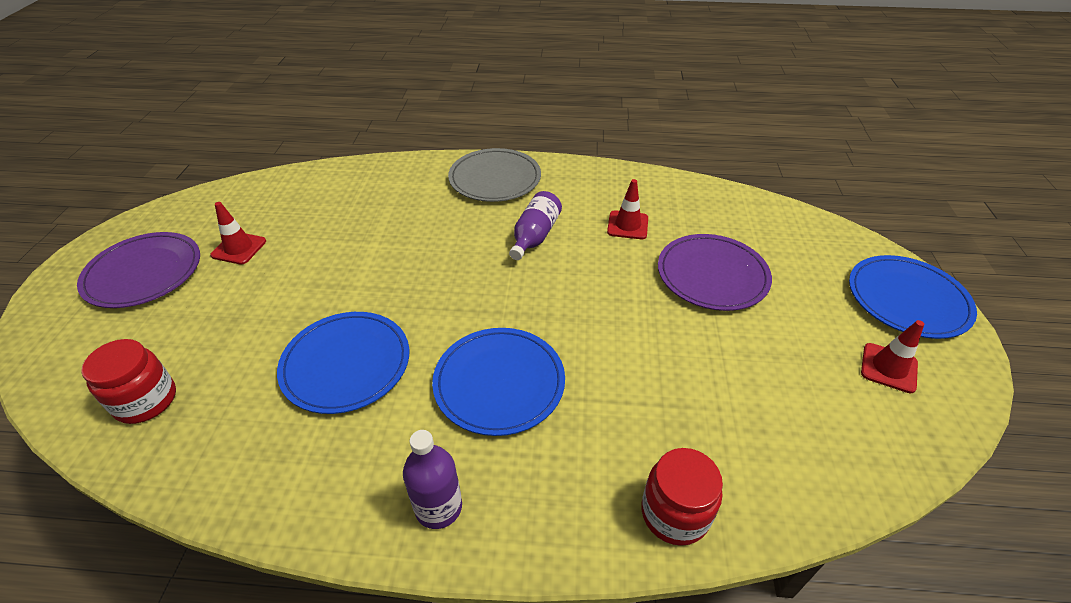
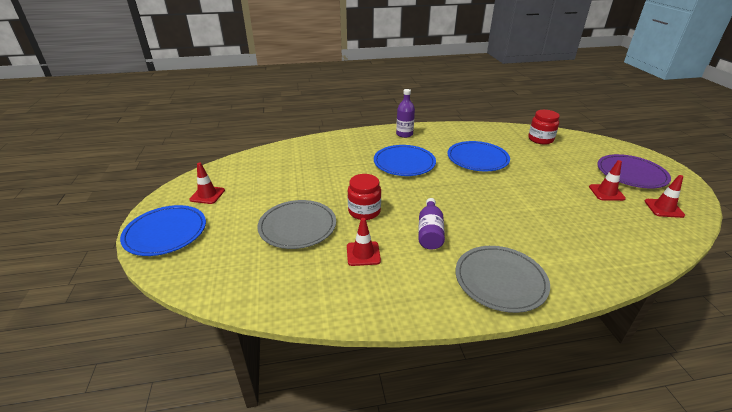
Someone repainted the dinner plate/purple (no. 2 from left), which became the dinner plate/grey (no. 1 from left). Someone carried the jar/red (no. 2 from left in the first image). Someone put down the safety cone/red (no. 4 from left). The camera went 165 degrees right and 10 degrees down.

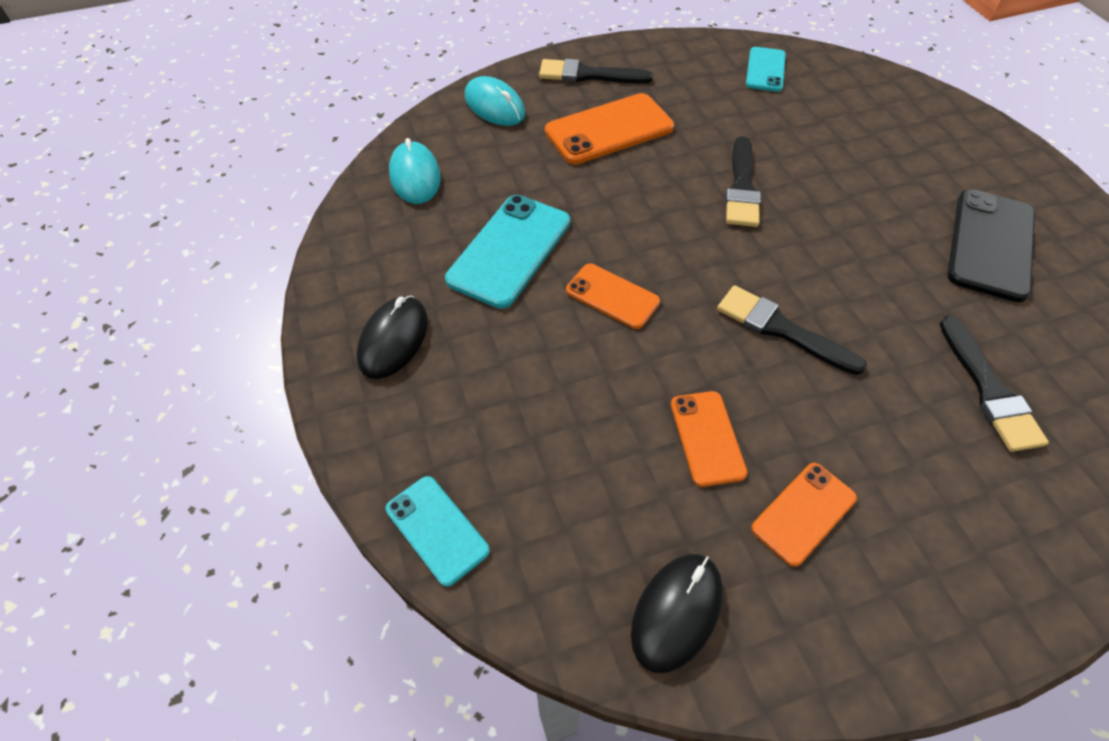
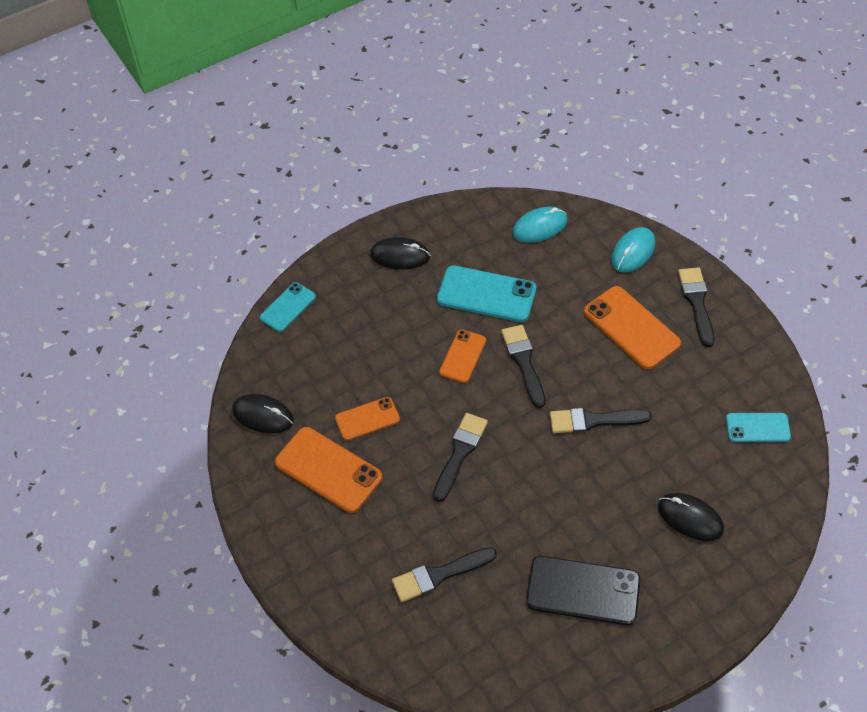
Someone scaled the smartphone/orange (no. 4 from left in the first image) by 1.65. Someone put down the paint brush/ebony (no. 3 from left). Someone put down the mouse/ebony (no. 3 from left). The camera went 80 degrees right and 0 degrees up.

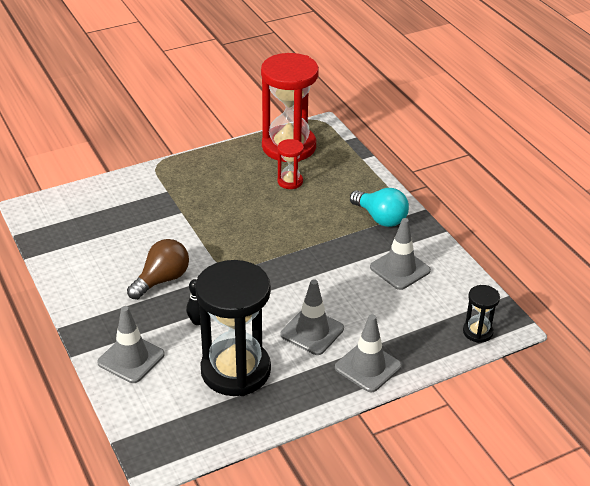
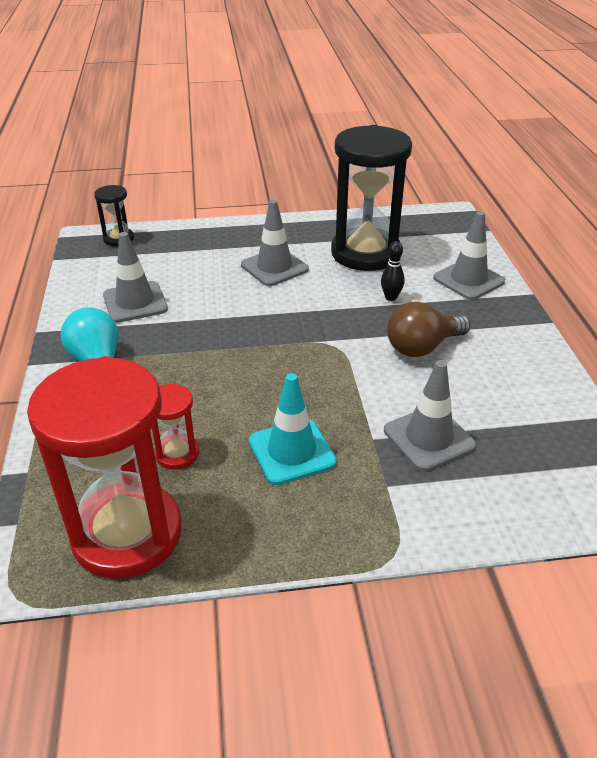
Someone carried the safety cone/grey (no. 3 from left). Someone put down the safety cone/aqua. The camera went 160 degrees left and 0 degrees up.

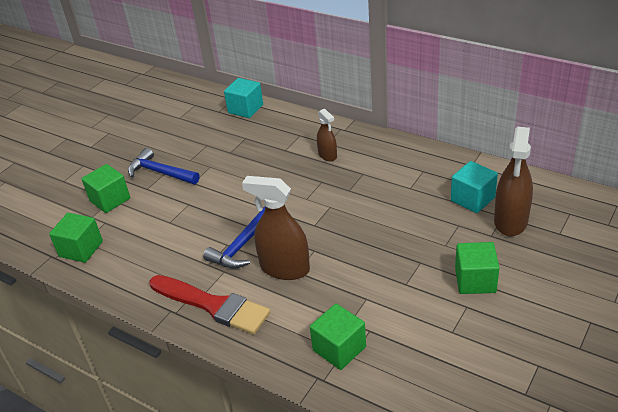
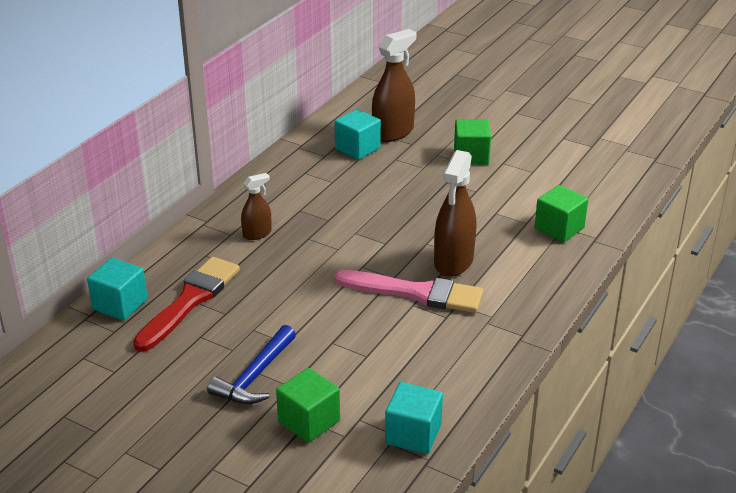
Someone rotated the sprayer/dark brown (no. 3 from left in the first image) by 60 degrees counterclockwise. Someone swapped the hammer/cobalt (no. 2 from left) for the paint brush/rosy. Someone repainted the block/leaf-green (no. 1 from left), which became the block/aqua (no. 3 from left). Someone carried the paint brush/red. The camera went 95 degrees left and 5 degrees down.

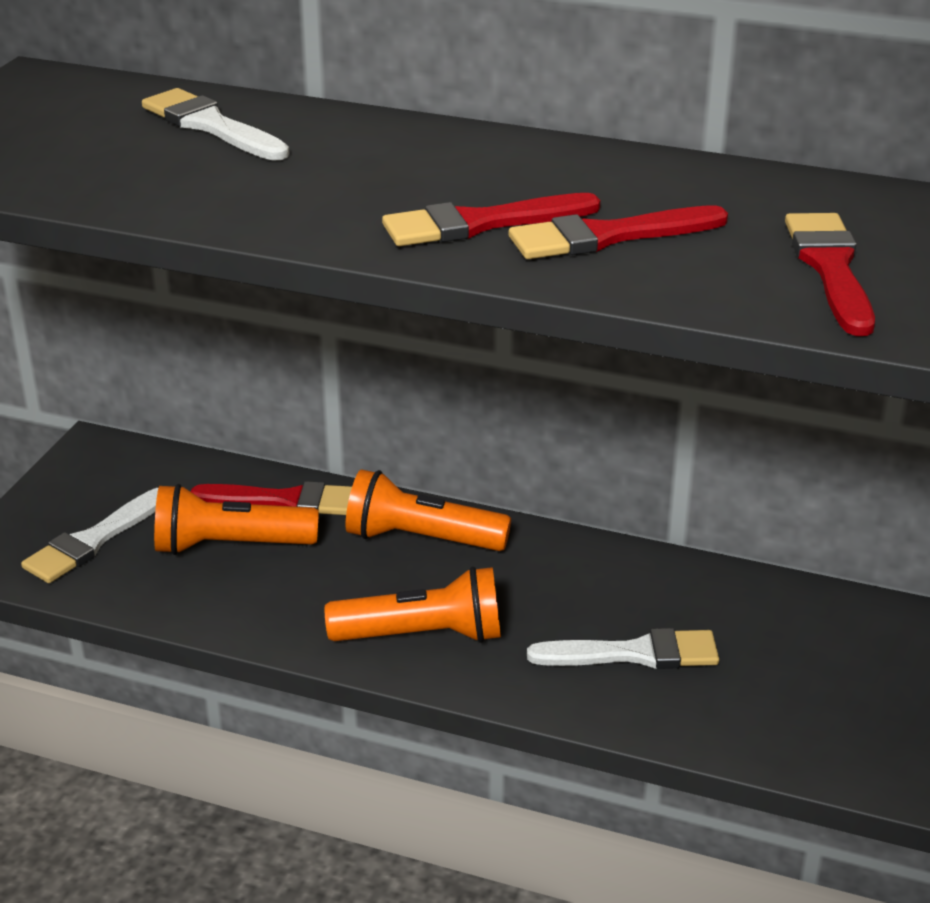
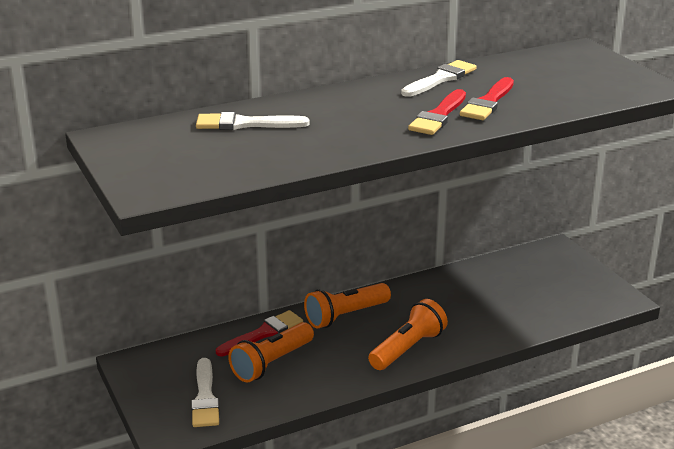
Someone took away the paint brush/red (no. 4 from left). Someone carried the paint brush/white (no. 3 from left). The camera went 45 degrees left and 5 degrees down.

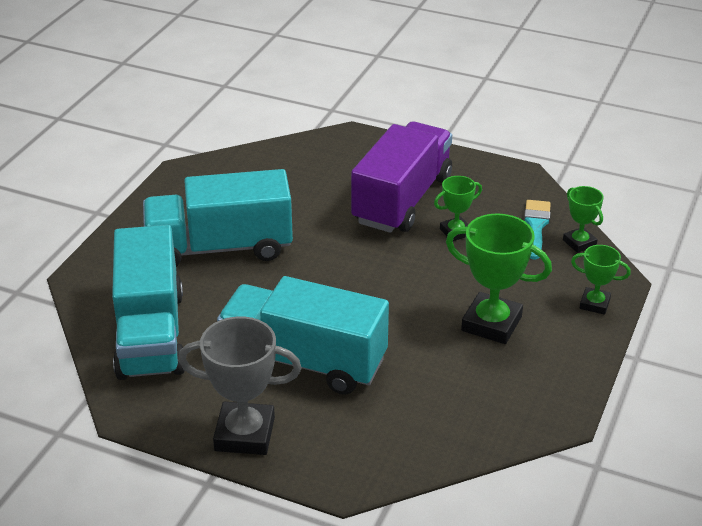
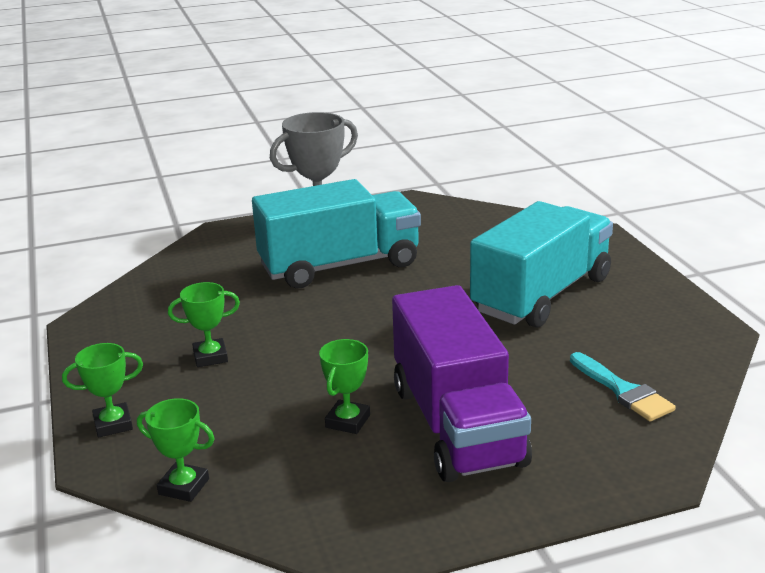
Someone carried the paint brush/aqua. Someone scaled the prize cup/leaf-green (no. 2 from left in the first image) by 0.56. Someone took away the lorry/aqua (no. 1 from left). The camera went 140 degrees right and 10 degrees down.

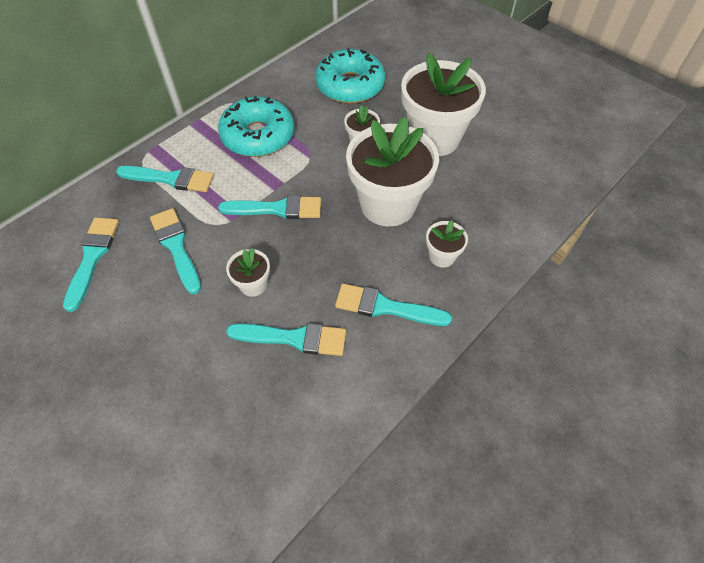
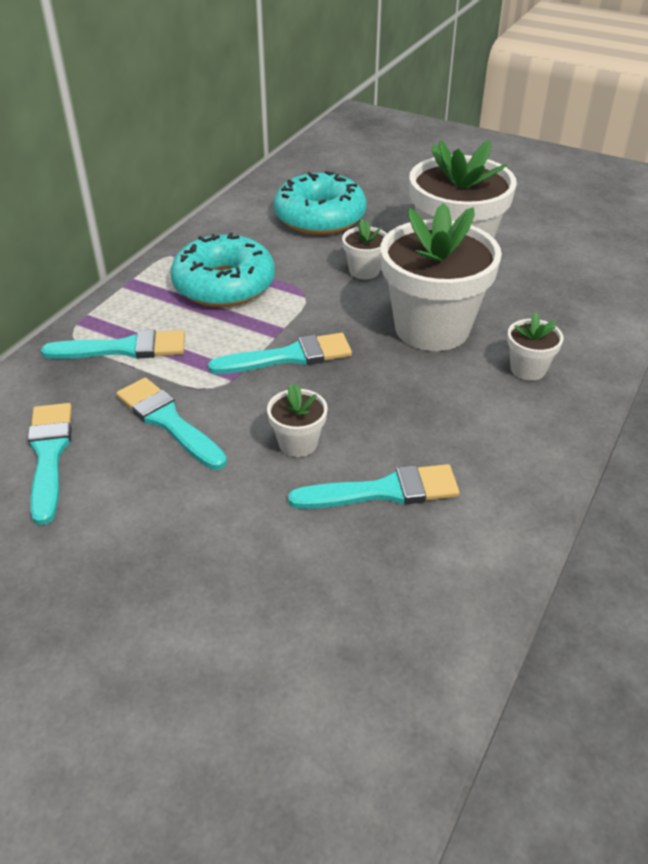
Someone took away the paint brush/aqua (no. 6 from left). The camera went 15 degrees left and 15 degrees down.

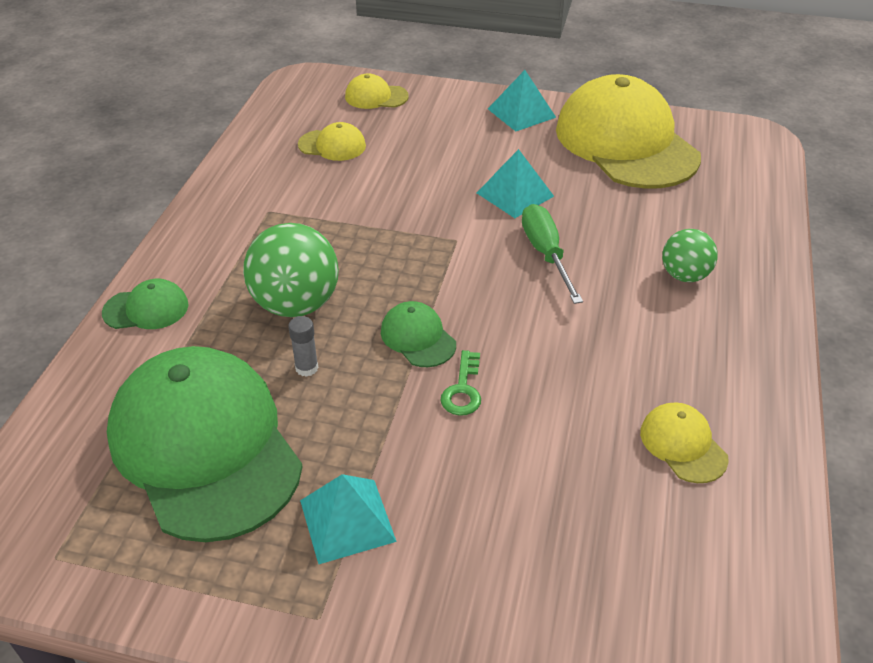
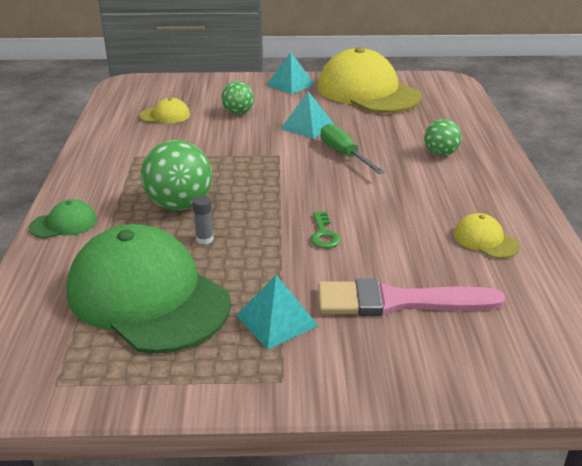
Someone took away the peaked cap/golden (no. 2 from left). Someone took away the peaked cap/leaf-green (no. 3 from left). Someone put down the sphere/leaf-green (no. 2 from left). Someone put down the paint brush/rosy. The camera went 15 degrees left and 10 degrees down.

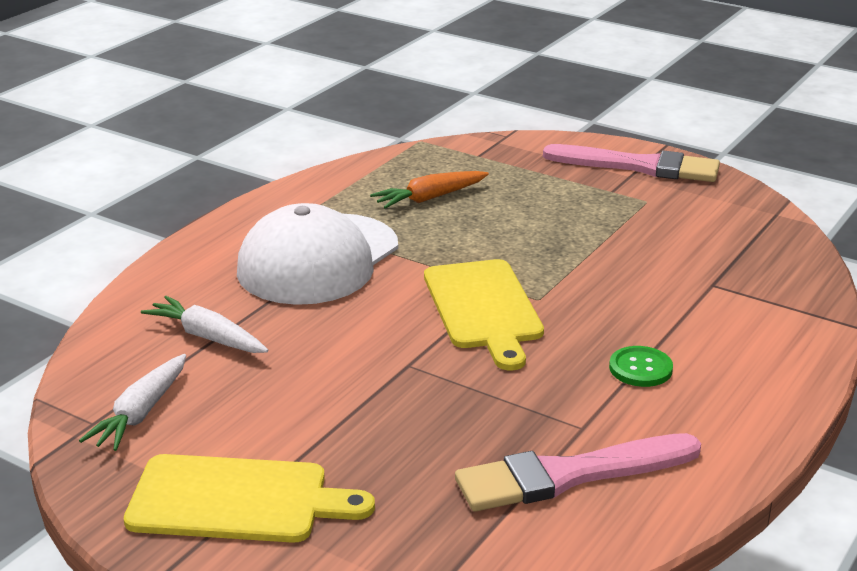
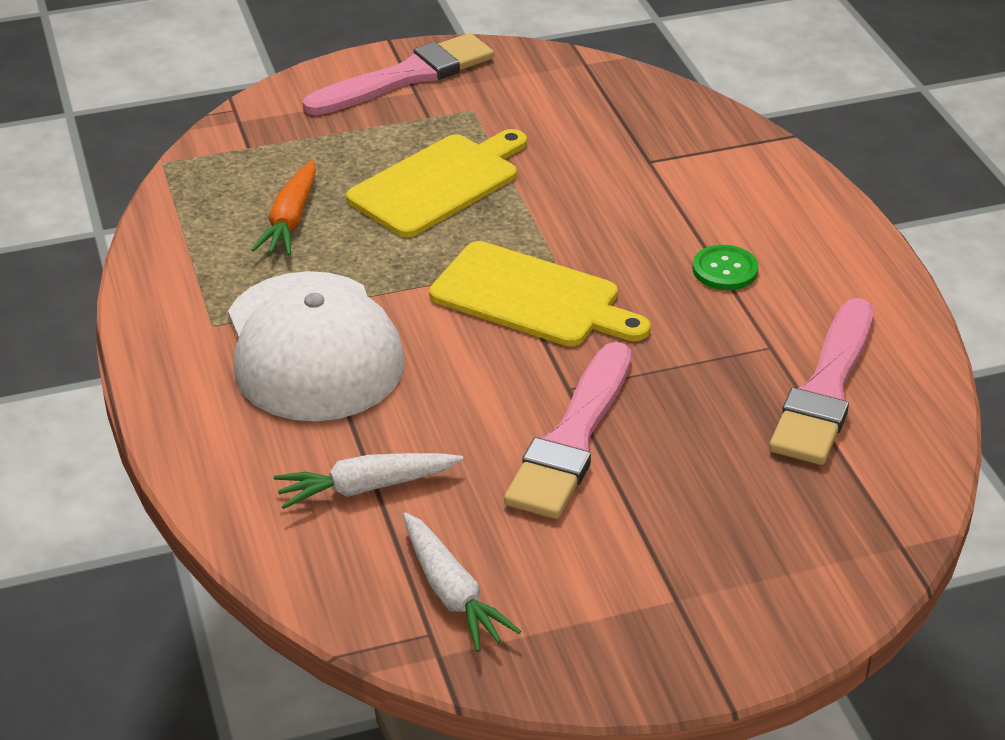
Someone carried the bread board/golden (no. 1 from left). Someone put down the paint brush/rosy (no. 2 from left). The camera went 50 degrees left and 10 degrees up.

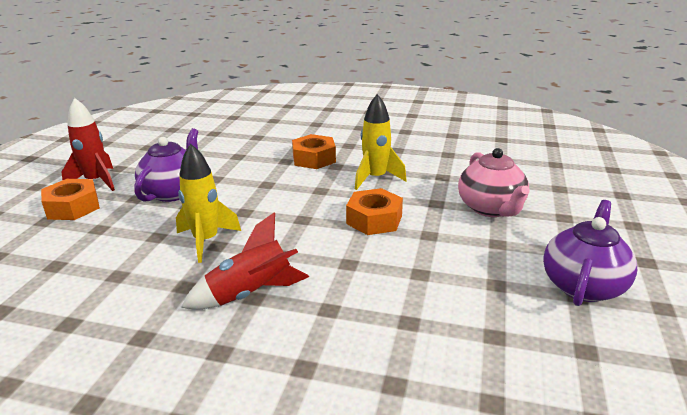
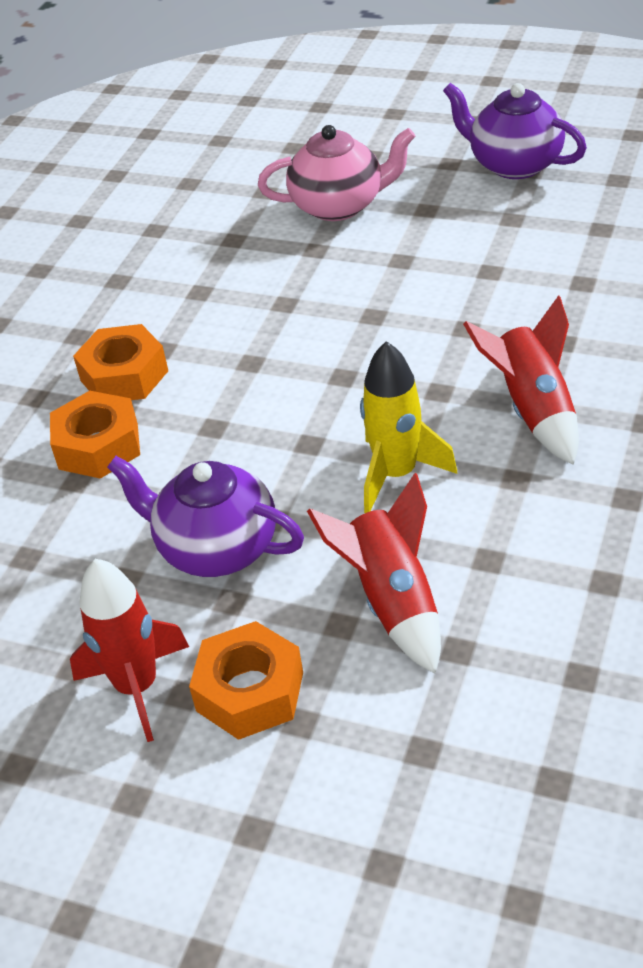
Someone took away the rocket/golden (no. 2 from left). Someone carried the hex nut/orange (no. 3 from left in the first image). Someone put down the rocket/red (no. 2 from left). The camera went 80 degrees left and 15 degrees up.

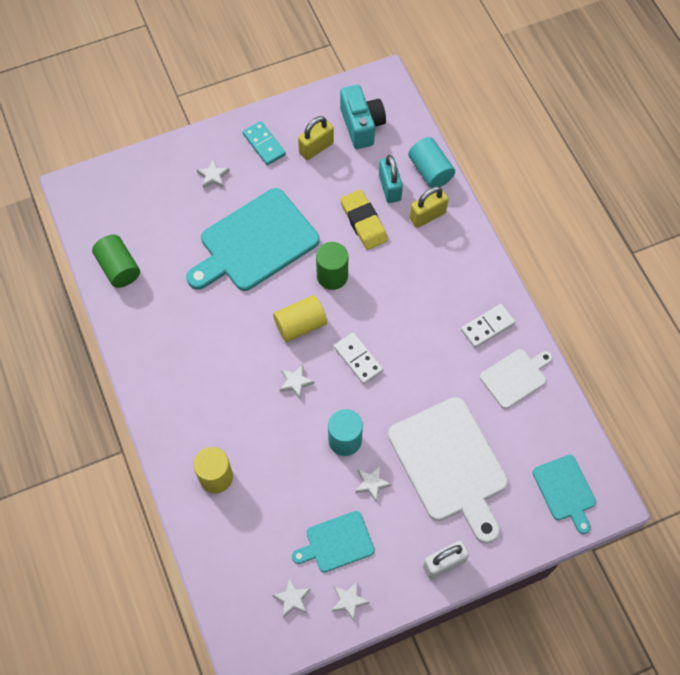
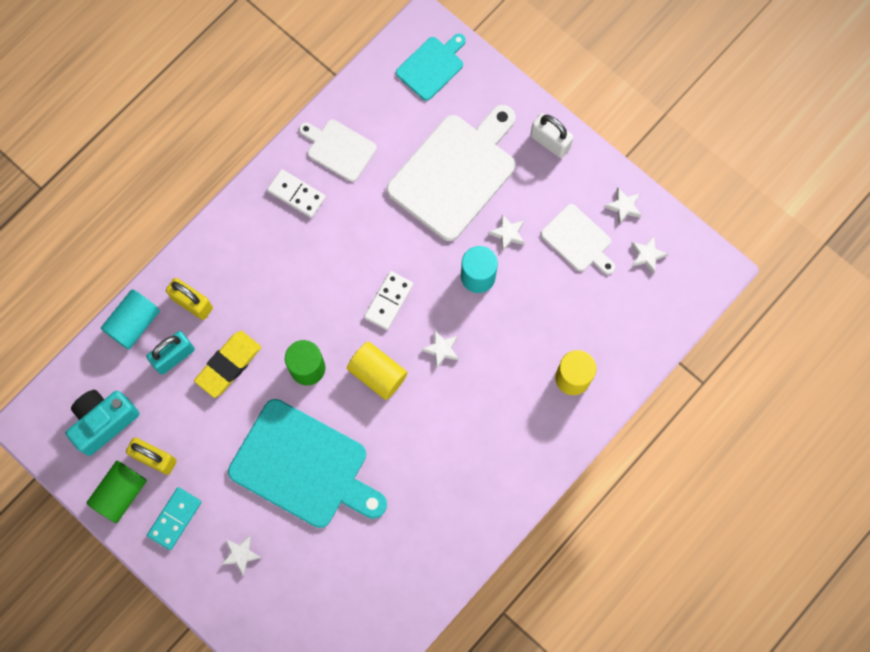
Someone carried the cylinder shape/leaf-green (no. 1 from left). Someone repainted the bread board/aqua (no. 2 from left), which became the bread board/white (no. 3 from left). The camera went 115 degrees left and 10 degrees up.

